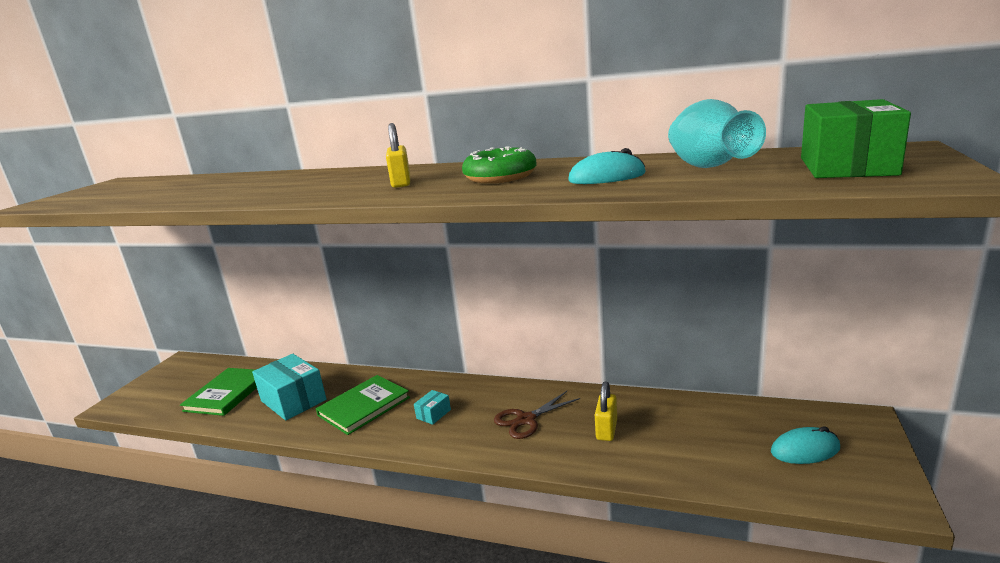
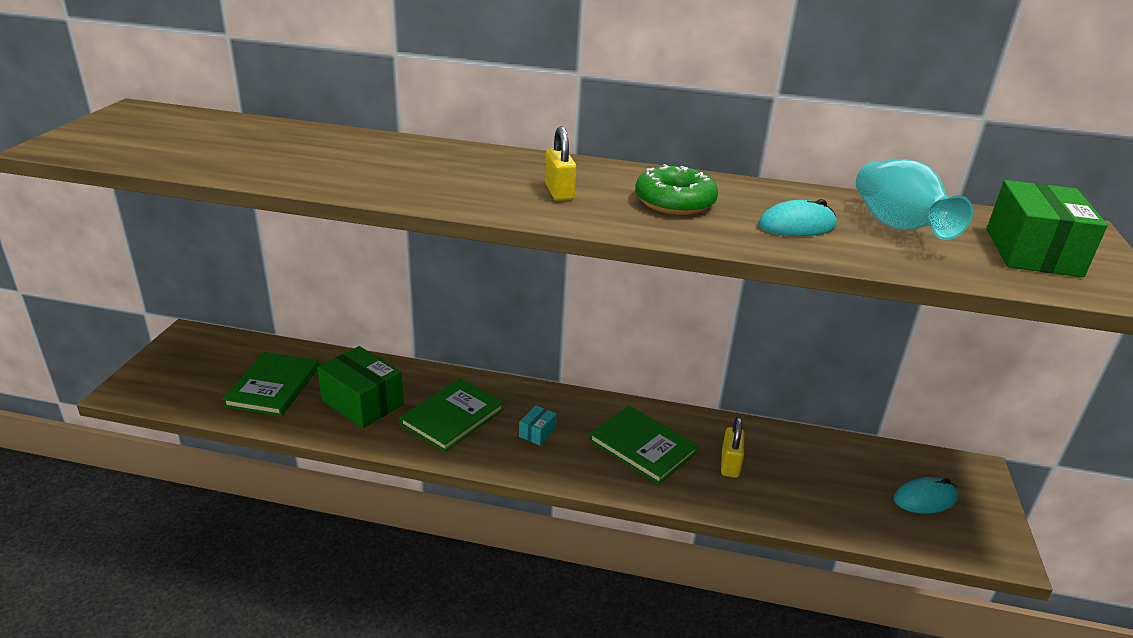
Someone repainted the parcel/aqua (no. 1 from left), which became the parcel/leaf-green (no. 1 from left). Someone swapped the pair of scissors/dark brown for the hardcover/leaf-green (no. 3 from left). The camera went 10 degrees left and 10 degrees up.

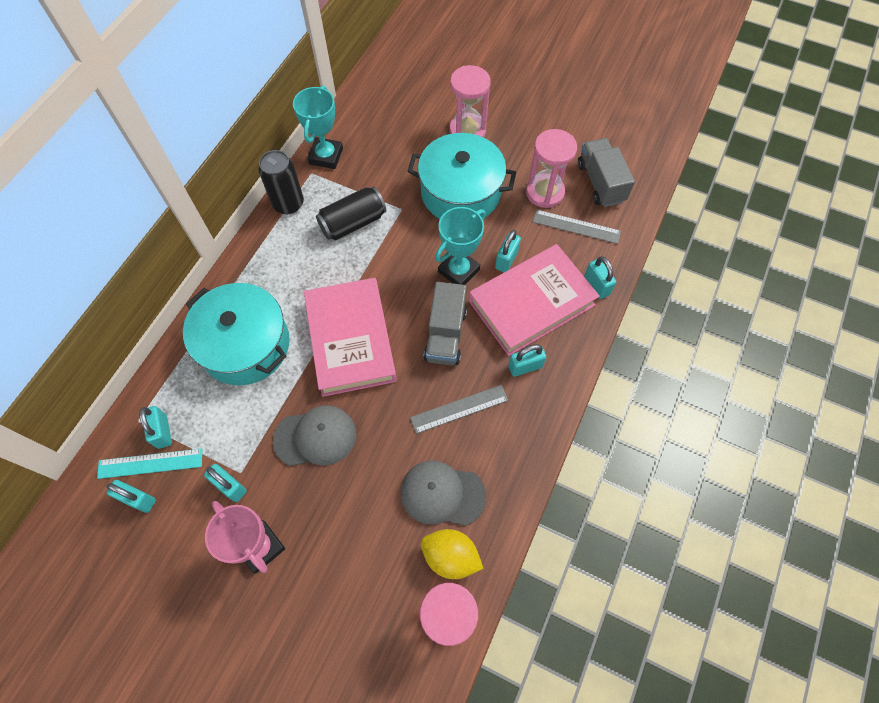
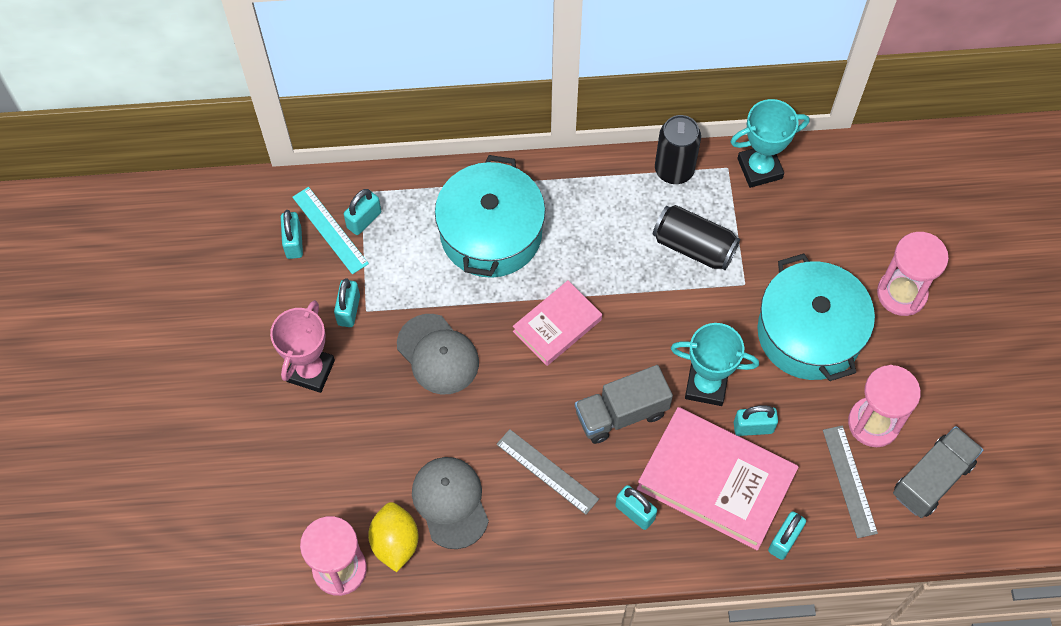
Someone scaled the hardcover/rosy (no. 1 from left) by 0.59. The camera went 60 degrees right and 0 degrees up.

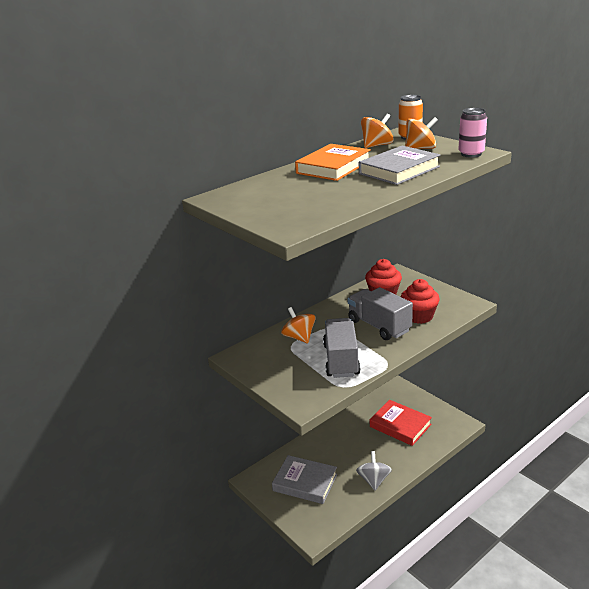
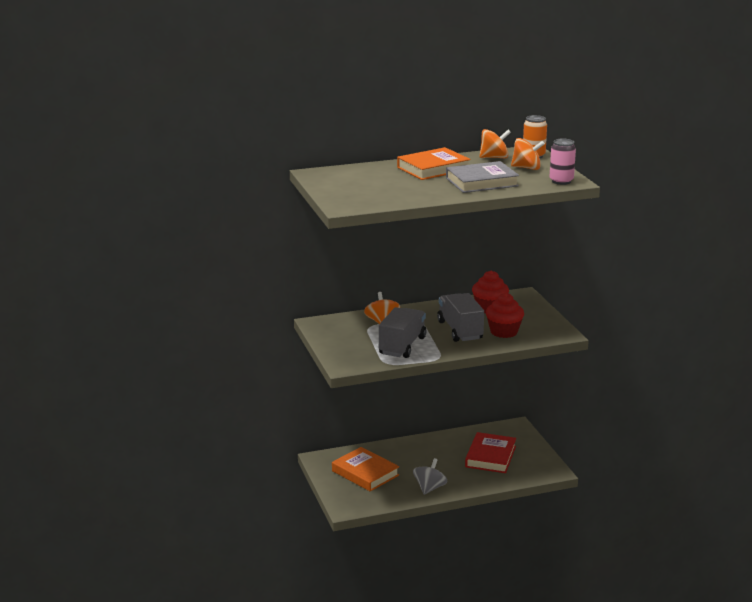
Someone rotated the hardcover/red by 45 degrees clockwise. Someone repainted the hardcover/grey (no. 1 from left), which became the hardcover/orange (no. 1 from left). The camera went 20 degrees right and 5 degrees down.

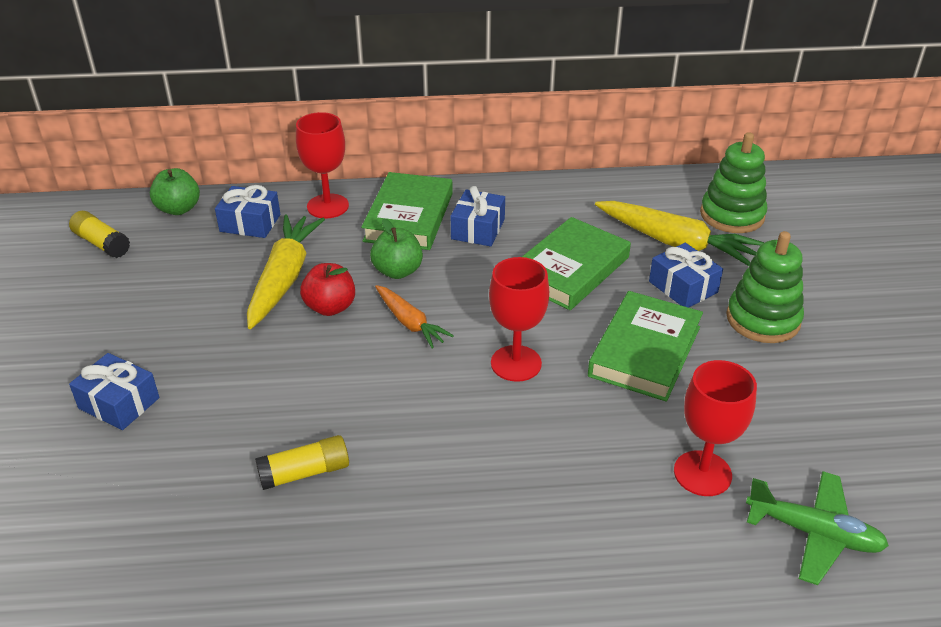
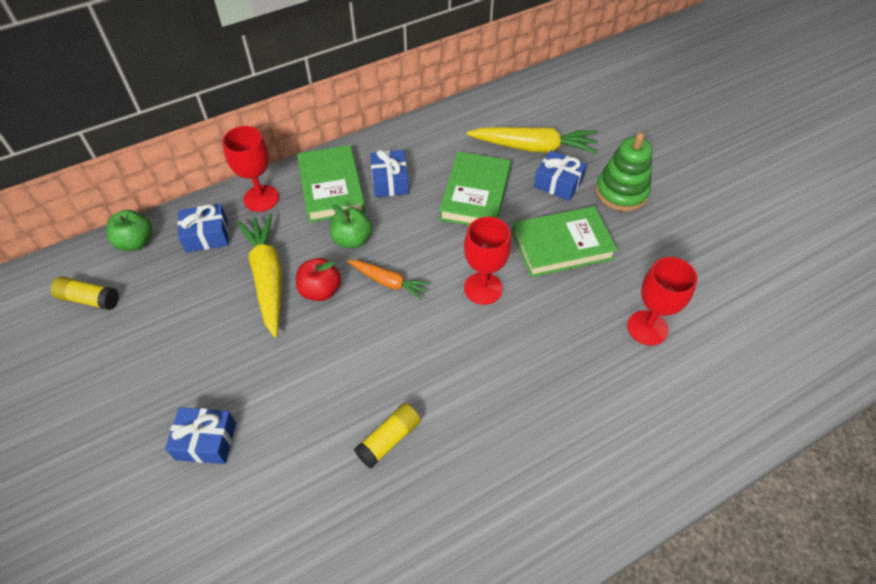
Someone took away the ring stacker/leaf-green (no. 1 from left). Someone rotated the hardcover/leaf-green (no. 3 from left) by 75 degrees clockwise. Someone took away the aeroplane/leaf-green. The camera went 25 degrees left and 15 degrees up.

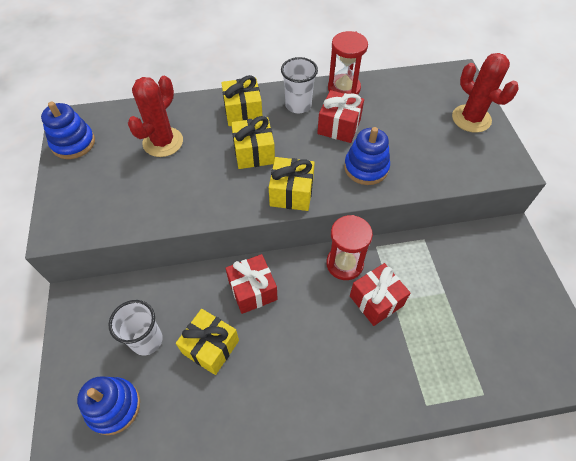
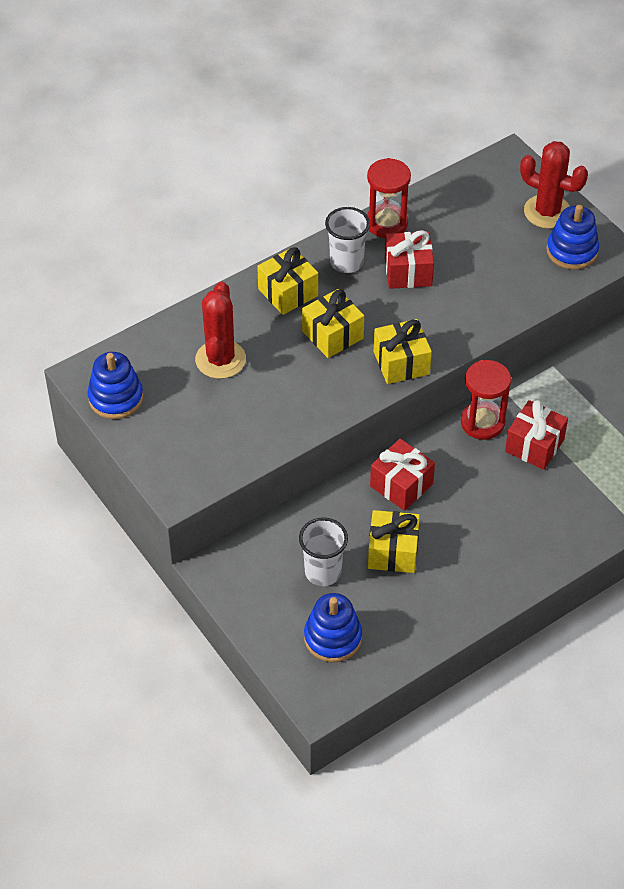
Someone carried the ring stacker/cobalt (no. 3 from left). The camera went 25 degrees left and 5 degrees down.

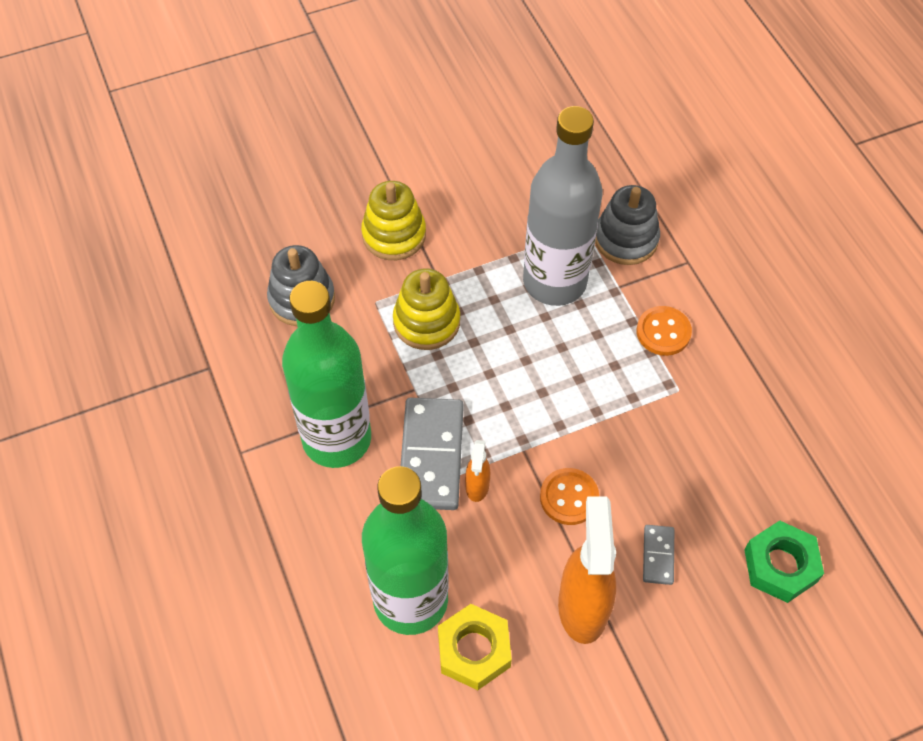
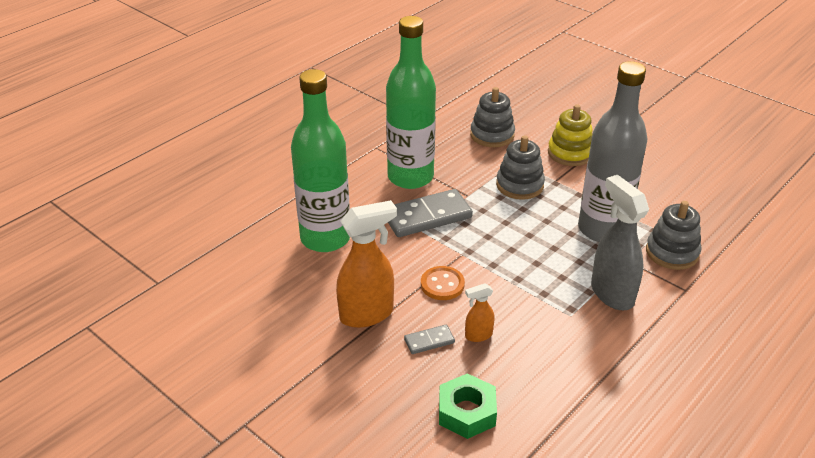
Someone repainted the ring stacker/golden (no. 2 from left), which became the ring stacker/grey (no. 2 from left). Someone swapped the shirt button/orange (no. 2 from left) for the sprayer/grey. Someone carried the sprayer/orange (no. 1 from left in the first image). Someone took away the hex nut/golden. The camera went 65 degrees right and 20 degrees down.

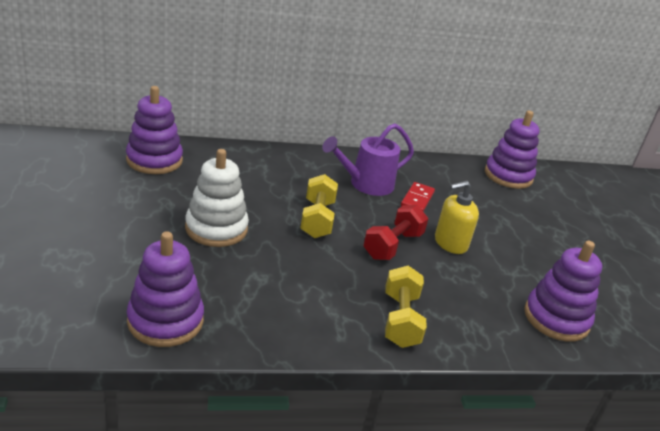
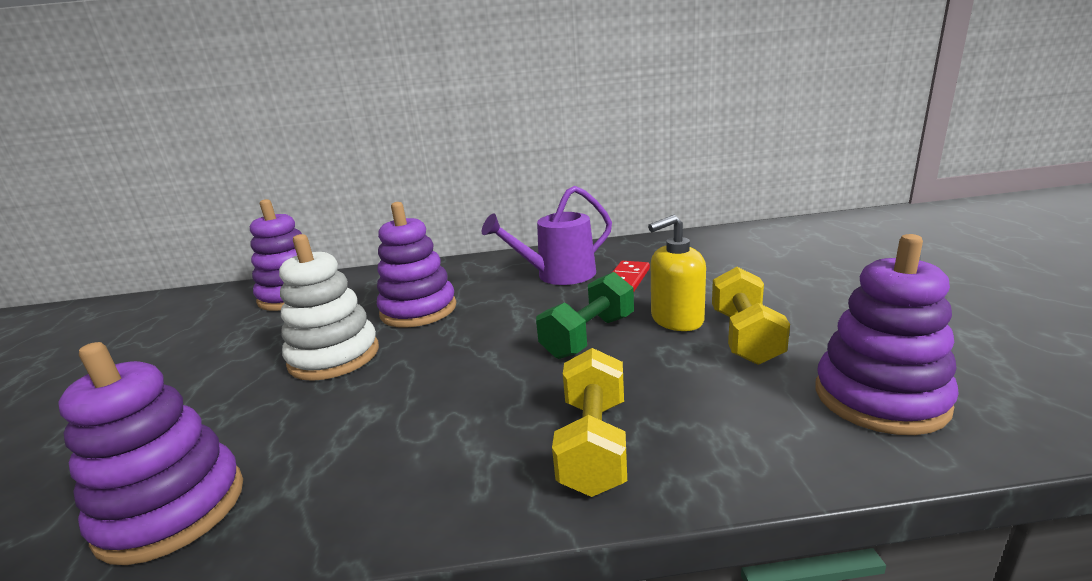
Someone carried the ring stacker/purple (no. 3 from left). Someone carried the free weight/golden (no. 1 from left in the first image). Someone repainted the free weight/red, which became the free weight/leaf-green. The camera went 10 degrees right and 10 degrees down.

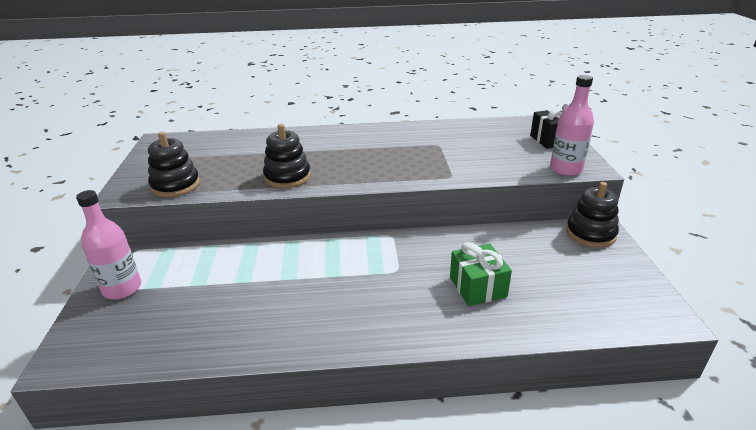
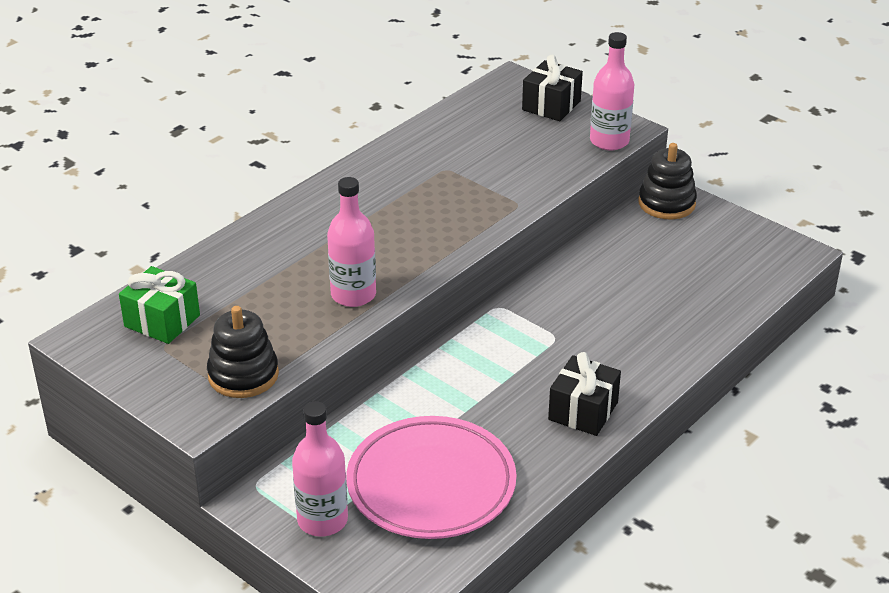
Someone swapped the ring stacker/ebony (no. 2 from left) for the flask/rosy (no. 2 from left). Someone carried the present/leaf-green. Someone put down the present/ebony (no. 2 from left). Someone put down the dinner plate/rosy. The camera went 45 degrees left and 5 degrees up.

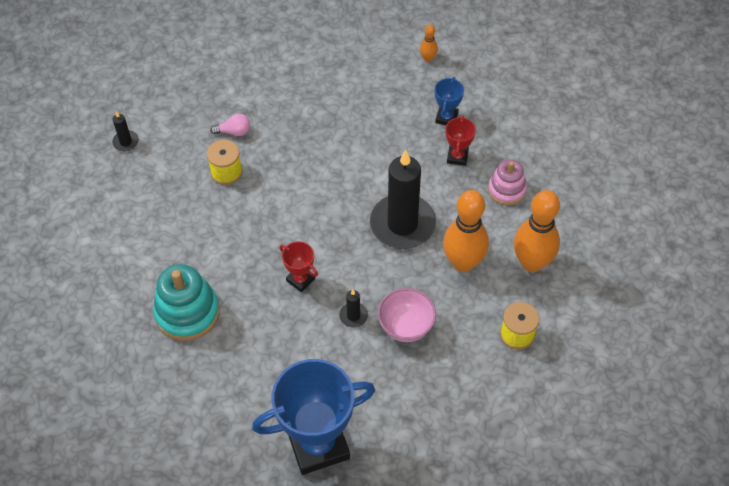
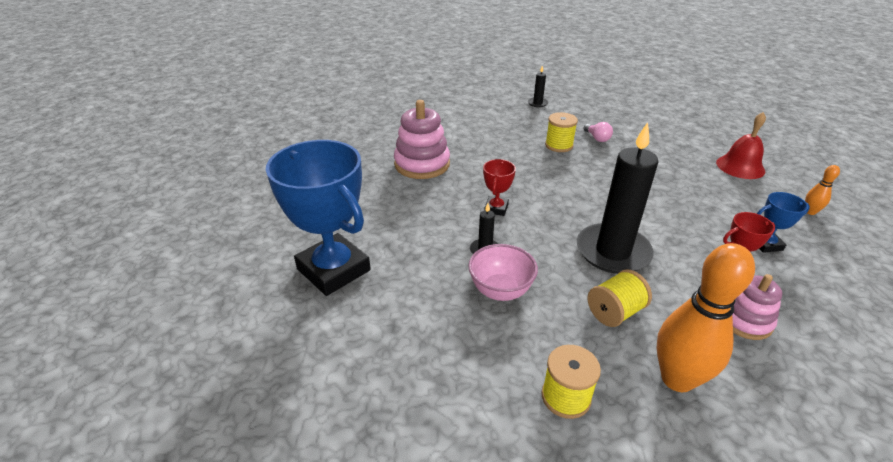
Someone swapped the bowling pin/orange (no. 2 from left) for the bobbin/golden (no. 3 from left). Someone repainted the ring stacker/aqua, which became the ring stacker/rosy (no. 1 from left). Someone put down the bell/red. The camera went 65 degrees right and 20 degrees down.

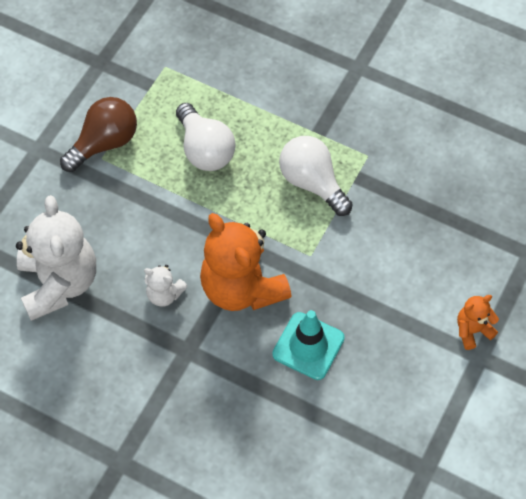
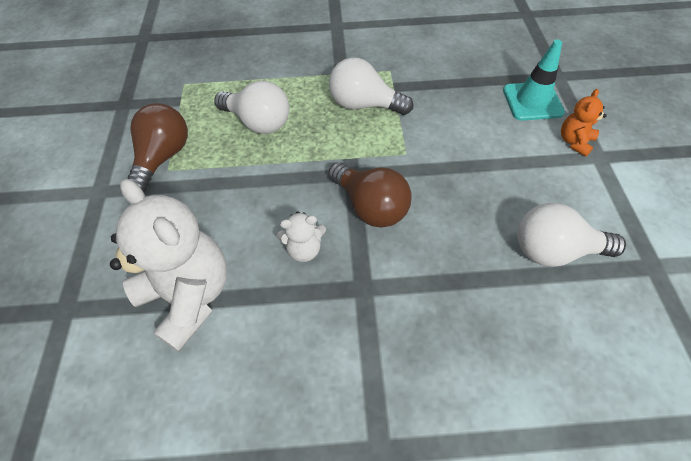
Someone swapped the stuffed bear/orange (no. 1 from left) for the bulb/dark brown (no. 2 from left). Someone carried the safety cone/aqua. Someone put down the bulb/white (no. 3 from left). The camera went 30 degrees left and 5 degrees down.

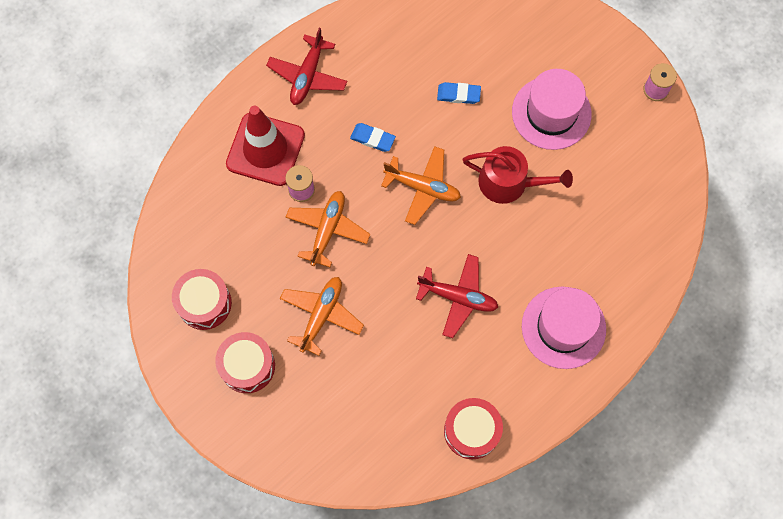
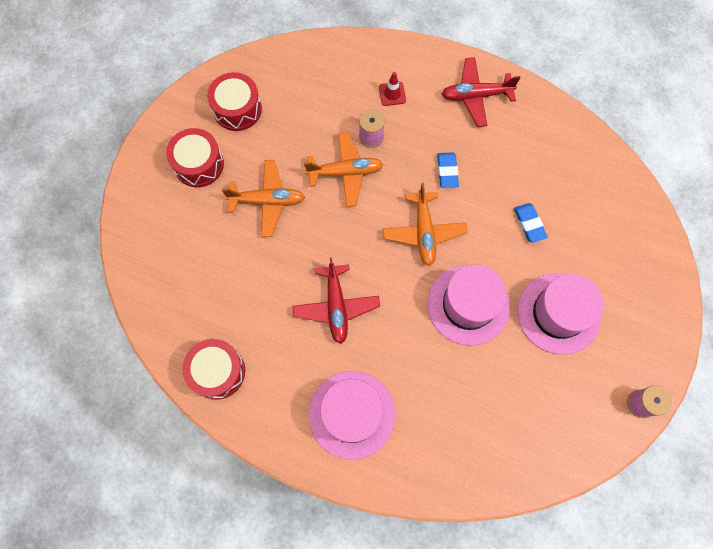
Someone scaled the safety cone/red by 0.41. Someone swapped the sprinkling can/red for the hat/rosy (no. 2 from left). The camera went 65 degrees right and 0 degrees up.

